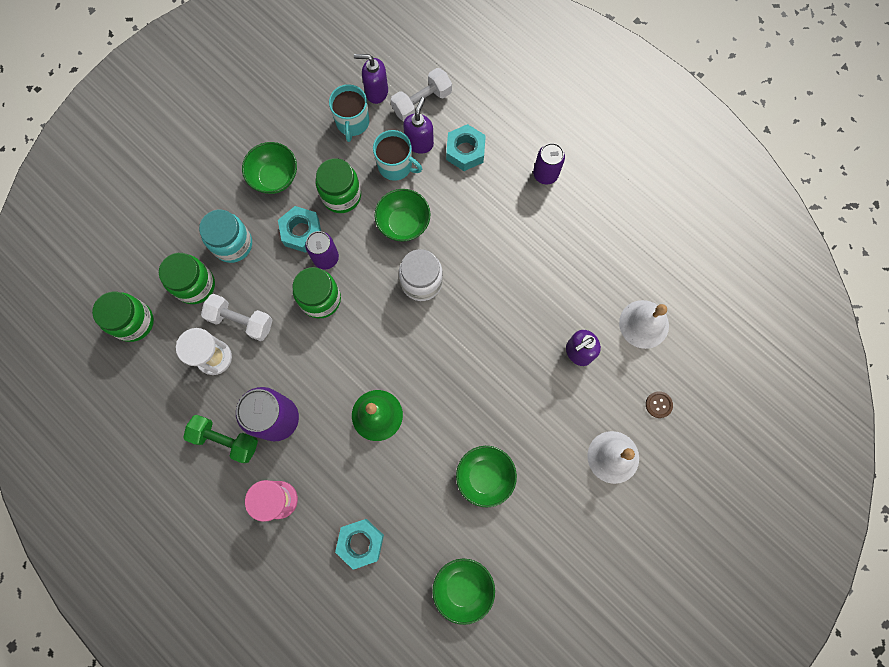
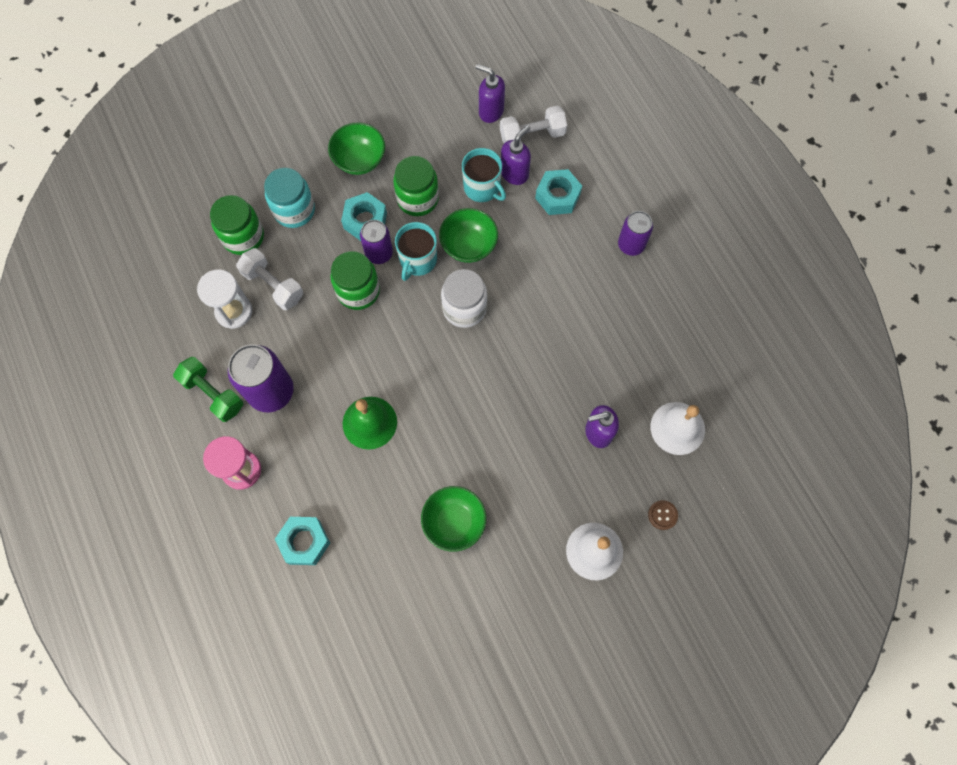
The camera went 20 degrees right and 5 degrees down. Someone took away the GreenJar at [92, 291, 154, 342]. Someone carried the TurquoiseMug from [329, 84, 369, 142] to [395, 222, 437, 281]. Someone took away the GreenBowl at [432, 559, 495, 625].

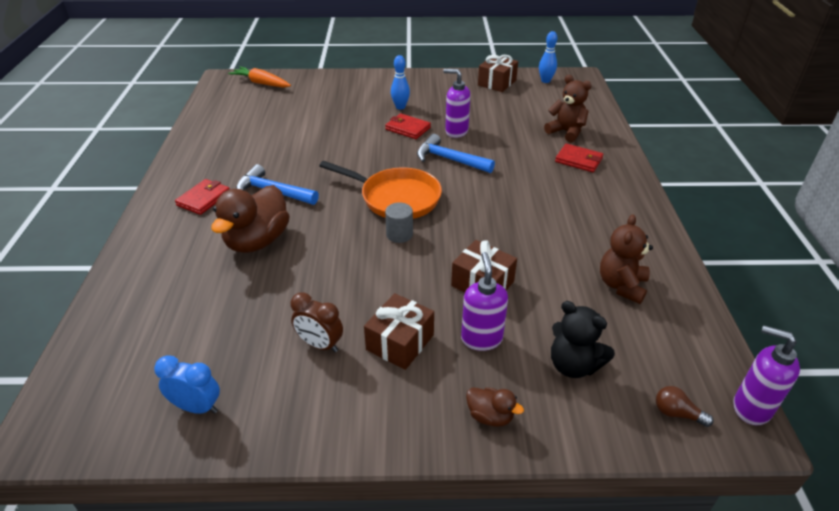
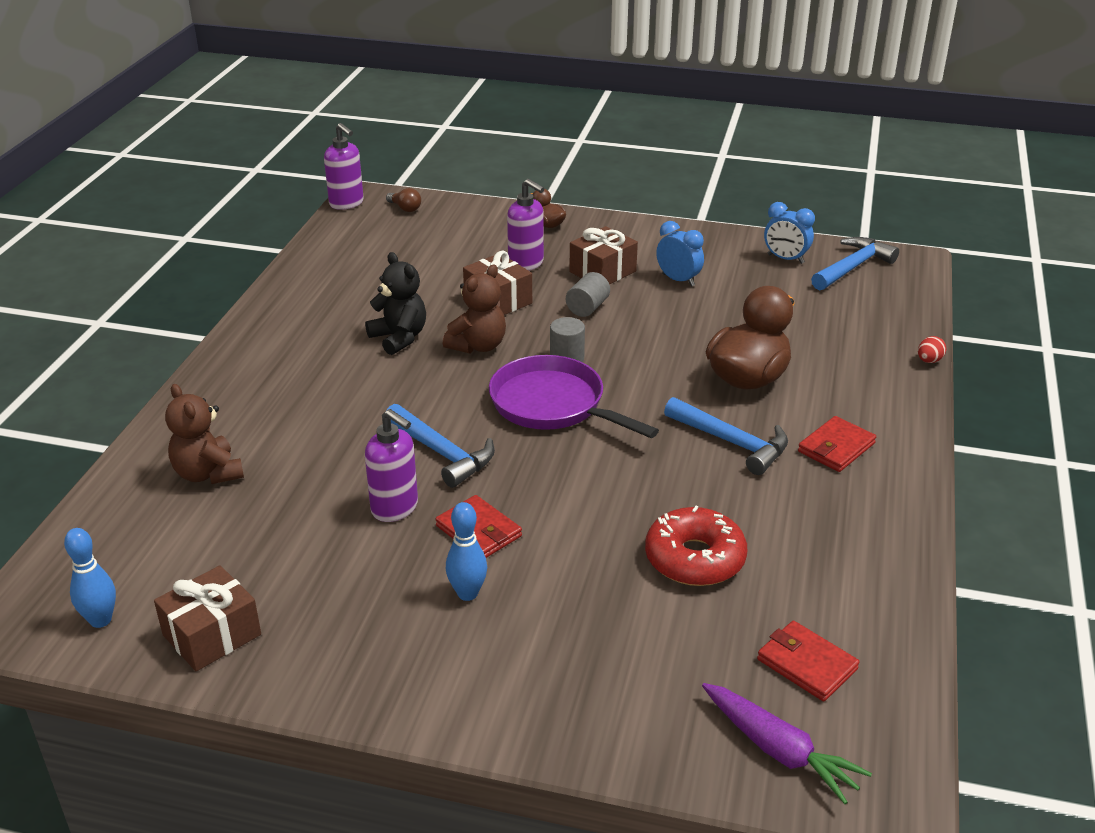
The camera went 165 degrees left and 5 degrees down. Someone repainted the OrangeCarrot at [228, 67, 291, 88], which became the PurpleCarrot at [702, 683, 872, 804]. Someone repainted the BrownClock at [290, 292, 343, 352], which became the BlueClock at [656, 221, 704, 287]. Someone repainted the OrangePan at [319, 161, 442, 219], which became the PurplePan at [489, 355, 659, 438]. Someone rotated the PurpleSoapDispenser at [461, 252, 508, 351] by 60 degrees counterclockwise. Someone carried the BlackTeddyBear from [551, 301, 615, 378] to [365, 252, 426, 355]. Someone carried the RedWallet from [555, 143, 603, 172] to [757, 621, 860, 701]. Someone carried the BrownTeddyBear from [600, 214, 653, 304] to [443, 265, 506, 354]. Someone put down the GreyCylinder at [566, 272, 610, 317]. Someone put down the RedDonut at [645, 506, 747, 586]. Someone put down the BlueHammer at [811, 237, 899, 290]. Someone put down the RedEgg at [918, 336, 946, 363].

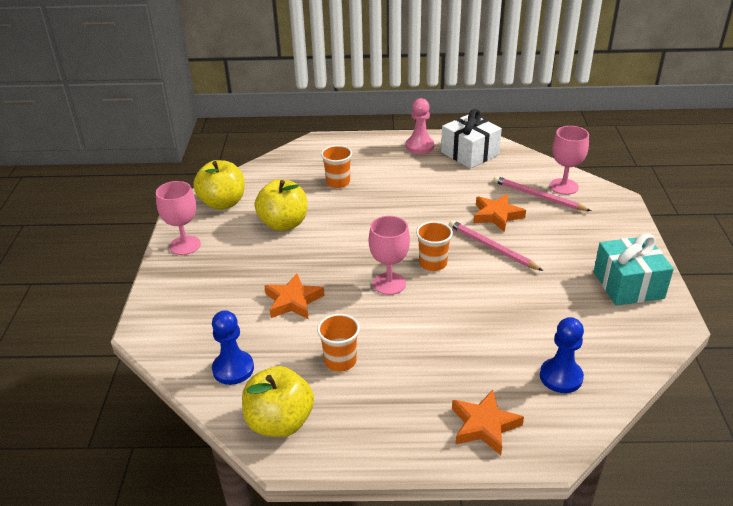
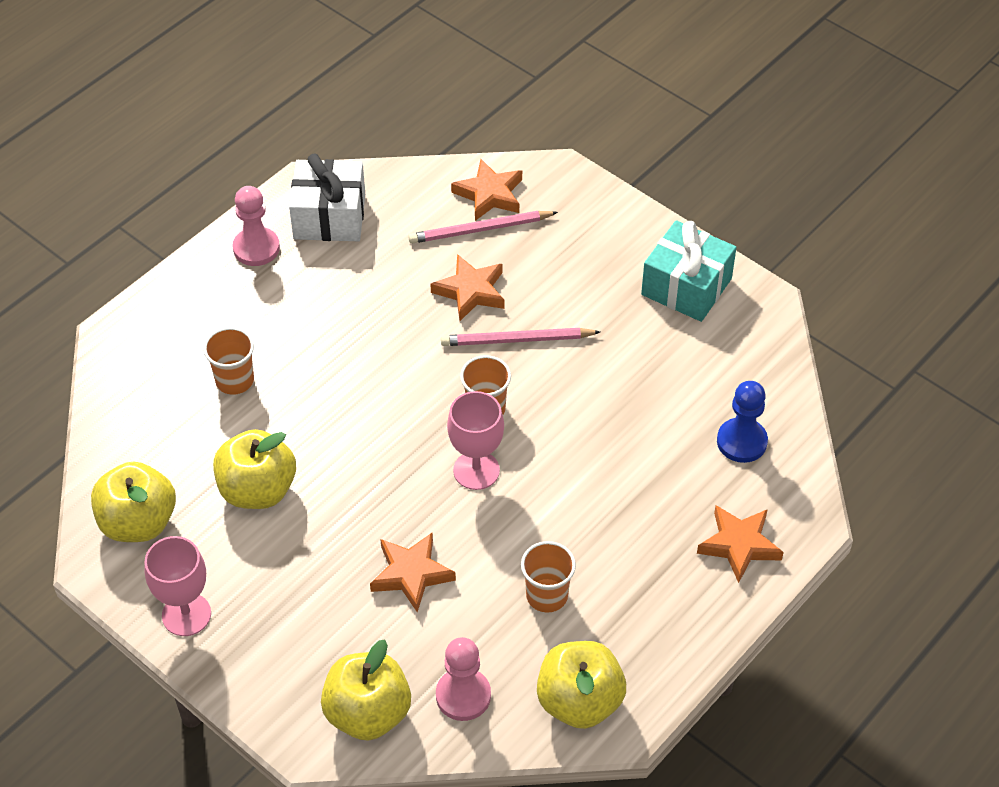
The camera went 50 degrees left and 15 degrees up. Someone repainted the BluePawn at [212, 310, 254, 385], which became the PinkPawn at [436, 637, 491, 721]. Someone swapped the PinkGoblet at [550, 126, 589, 195] for the OrangeStar at [451, 159, 522, 221]. Someone put down the YellowApple at [321, 640, 411, 741].

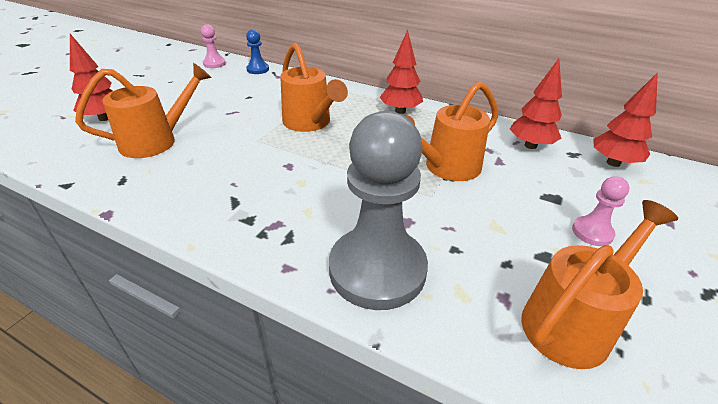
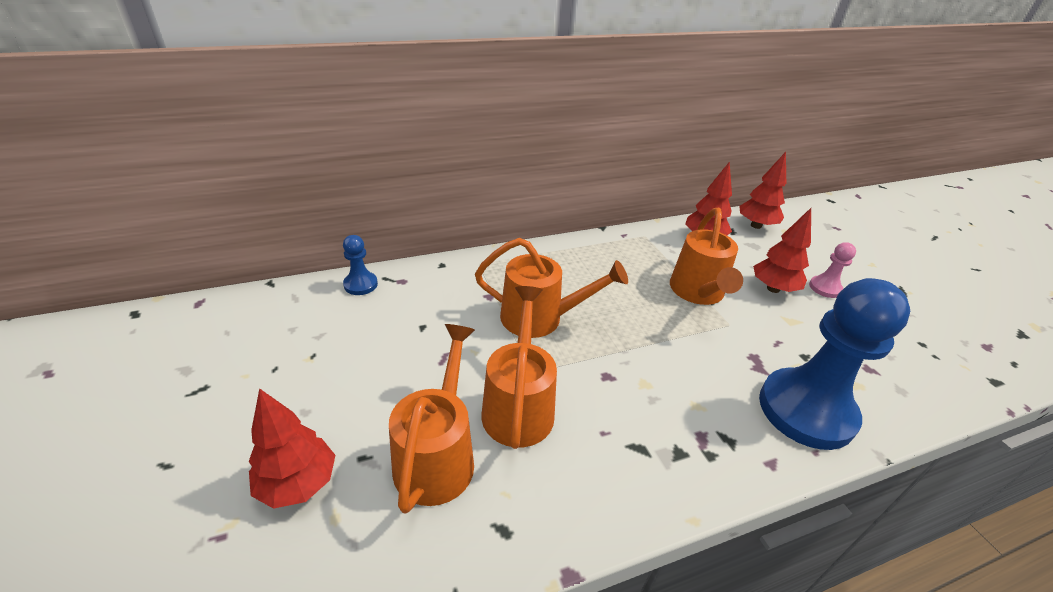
The camera went 50 degrees left and 0 degrees up. Someone took away the PinkPawn at [201, 24, 226, 68]. Someone repainted the GreyPawn at [329, 111, 428, 310], which became the BluePawn at [759, 278, 910, 450]. Someone carried the RedTree from [379, 30, 423, 114] to [753, 208, 811, 293]. Someone carried the OrangeWateringCan from [521, 200, 678, 369] to [481, 286, 557, 449].

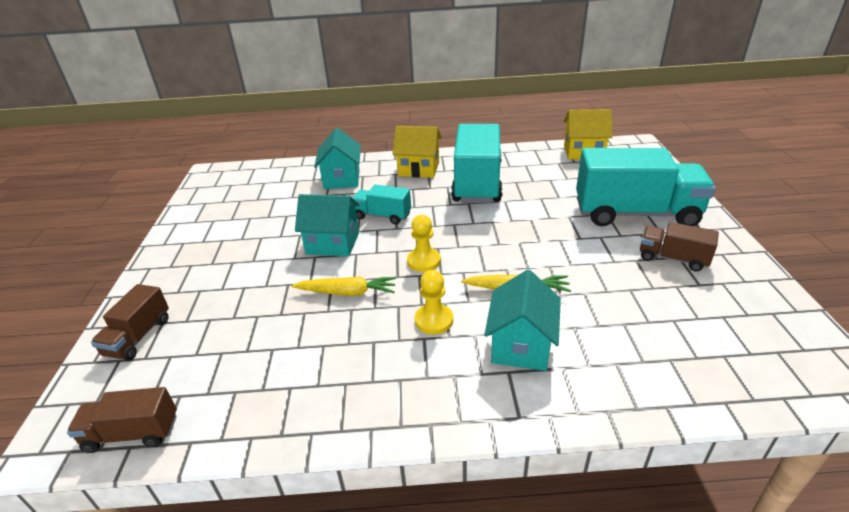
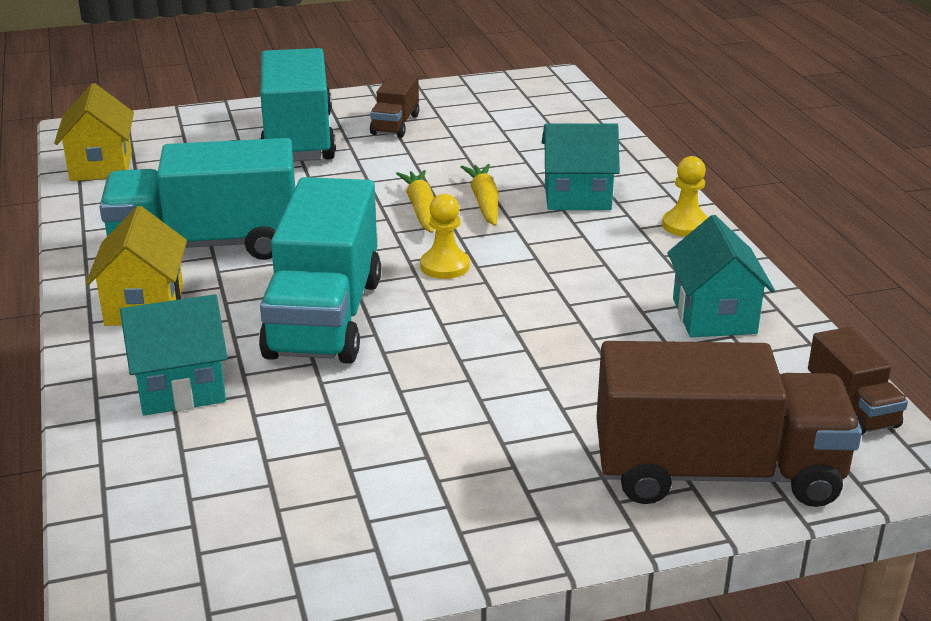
The camera went 105 degrees left and 5 degrees down. Someone scaled the BrownTruck at [91, 284, 169, 361] by 2.03. Someone carried the YellowCarrot from [291, 276, 396, 296] to [396, 170, 434, 233]. Someone carried the TurquoiseHouse from [295, 194, 360, 256] to [667, 215, 775, 337]. Someone scaled the TurquoiseTruck at [353, 185, 411, 224] by 2.03. Someone carried the YellowPawn from [415, 270, 453, 334] to [662, 156, 708, 237].

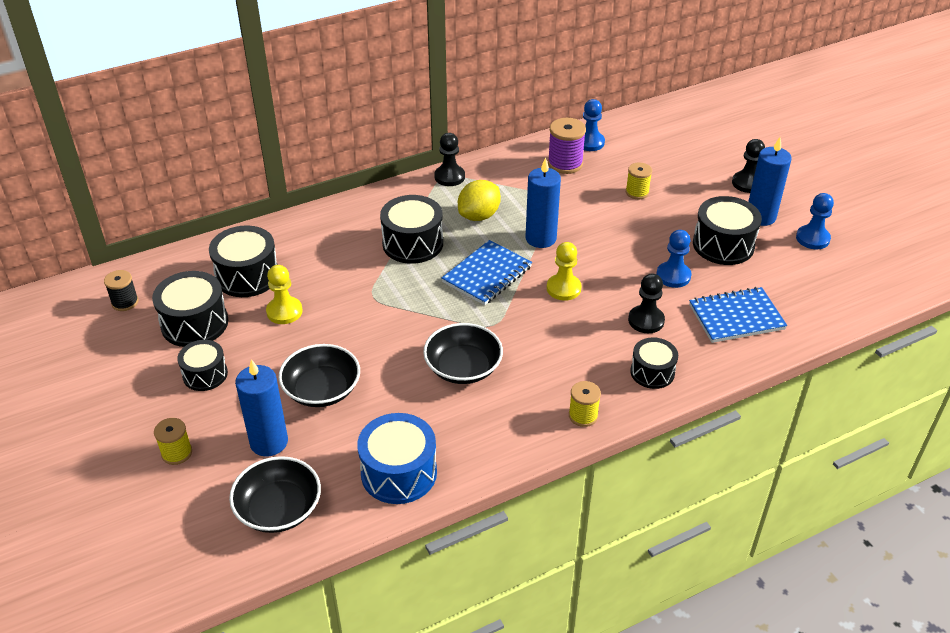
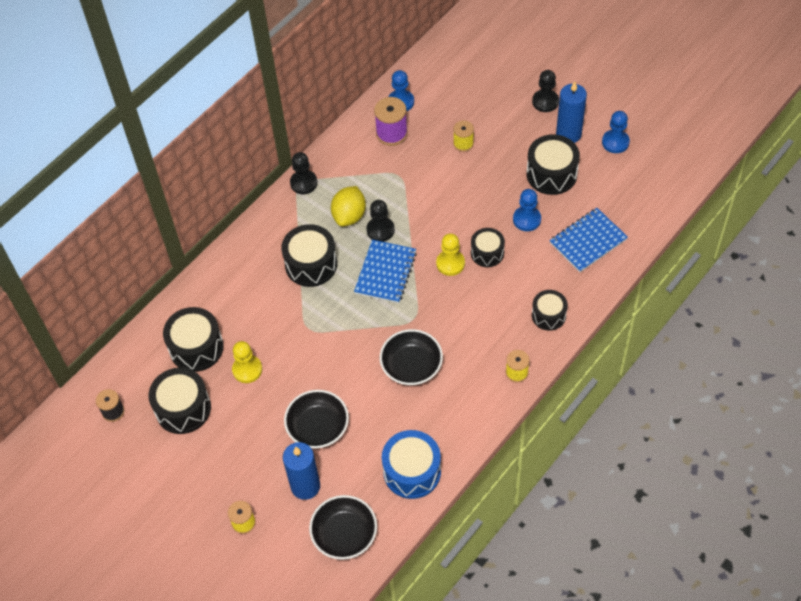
The camera went 20 degrees left and 15 degrees up. Someone carried the BlackDrum from [177, 340, 228, 391] to [471, 228, 505, 267]. Someone took away the BlueCandle at [526, 158, 561, 248]. Someone carried the BlackPawn from [628, 274, 665, 333] to [366, 200, 395, 242].

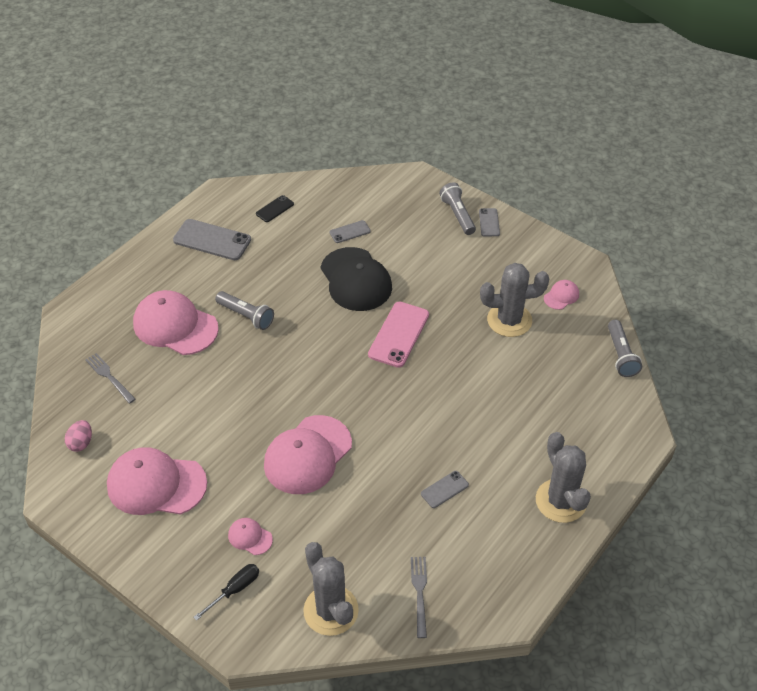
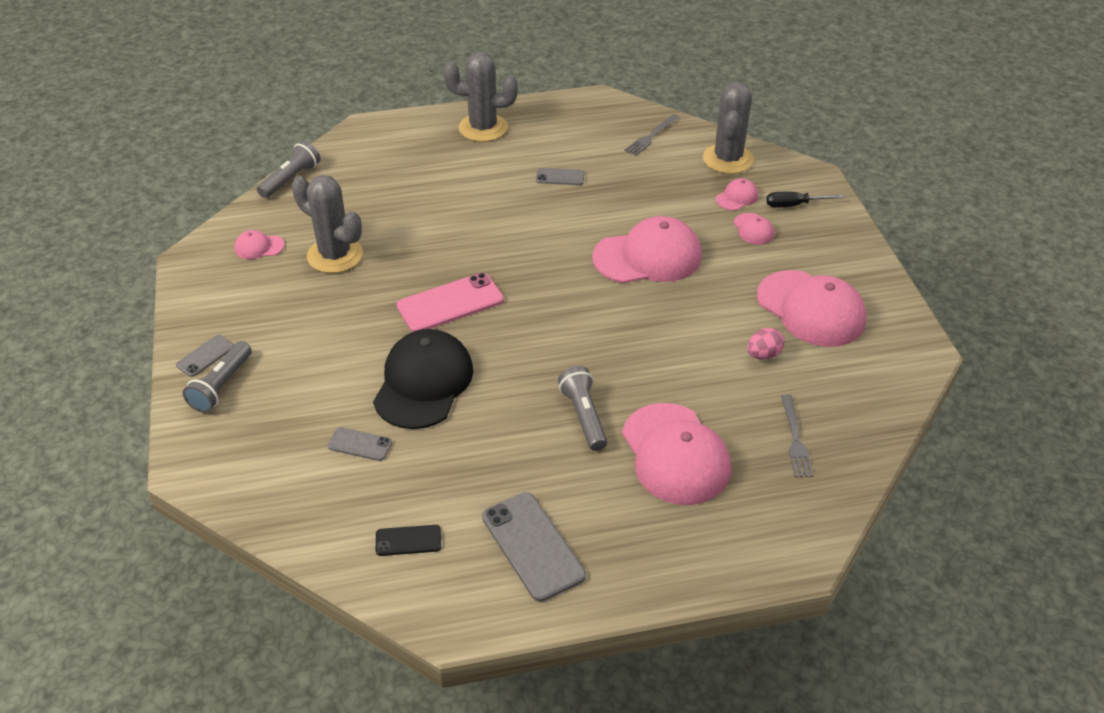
The camera went 140 degrees left and 5 degrees down. Someone carried the PinkEgg from [65, 420, 92, 452] to [747, 328, 784, 360]. Someone rotated the GreyCactus at [536, 432, 591, 523] by 75 degrees clockwise. Someone put down the PinkCap at [716, 178, 758, 210].

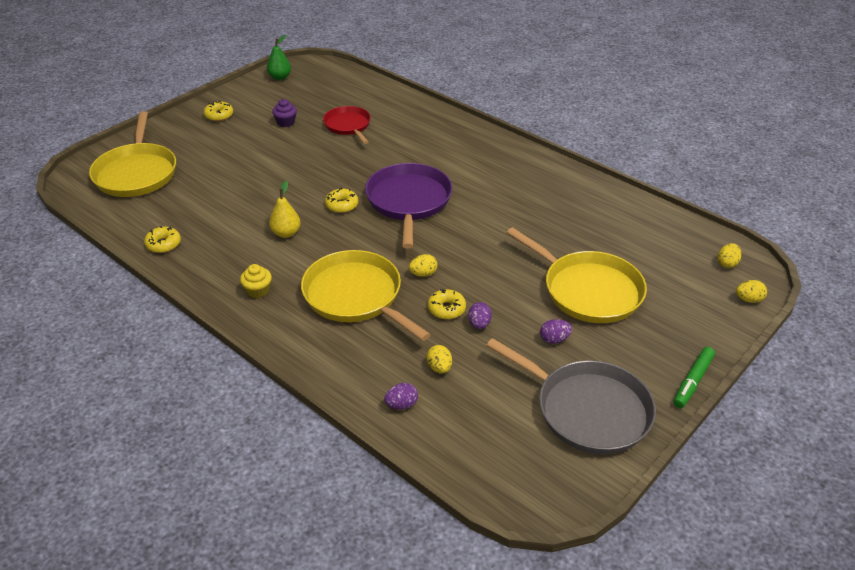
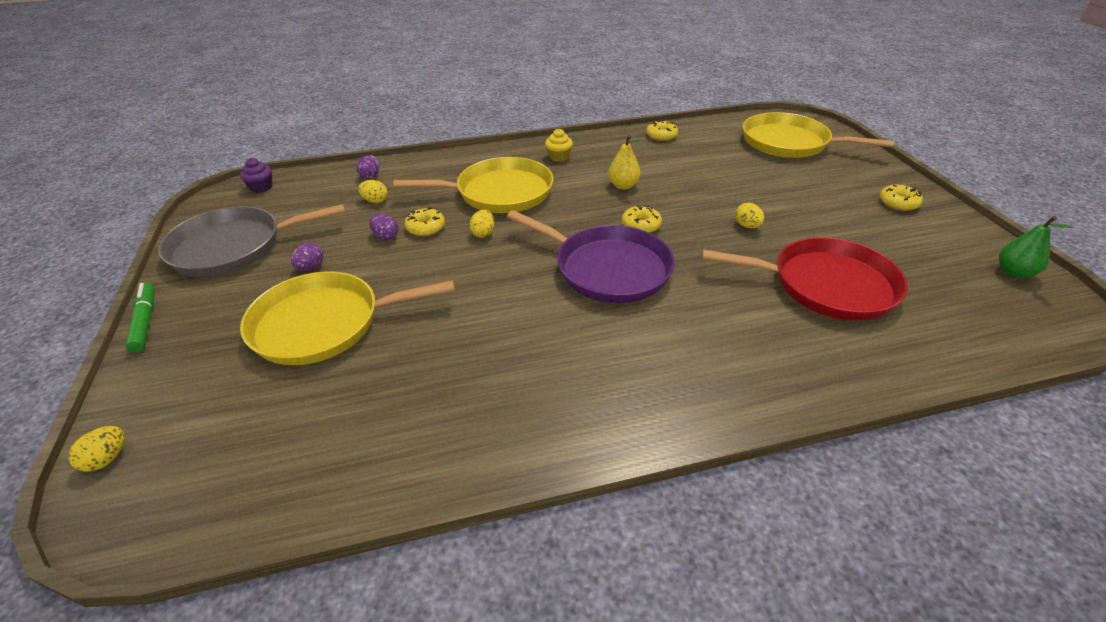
The camera went 125 degrees right and 0 degrees up. Someone carried the PurpleCupcake from [272, 99, 297, 127] to [240, 158, 273, 193]. Someone scaled the RedPan at [323, 106, 371, 144] by 1.62. Someone carried the YellowEgg from [717, 243, 742, 268] to [735, 203, 764, 229].

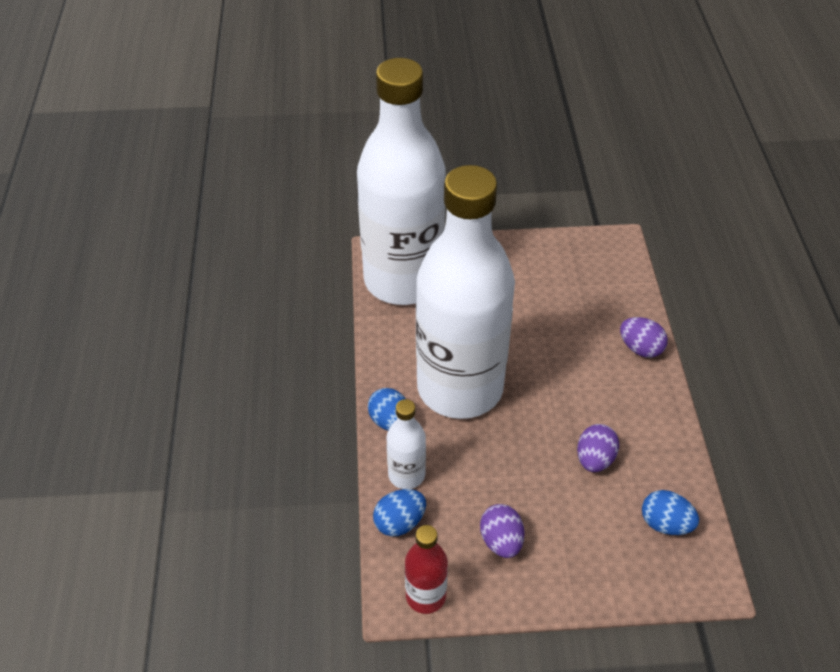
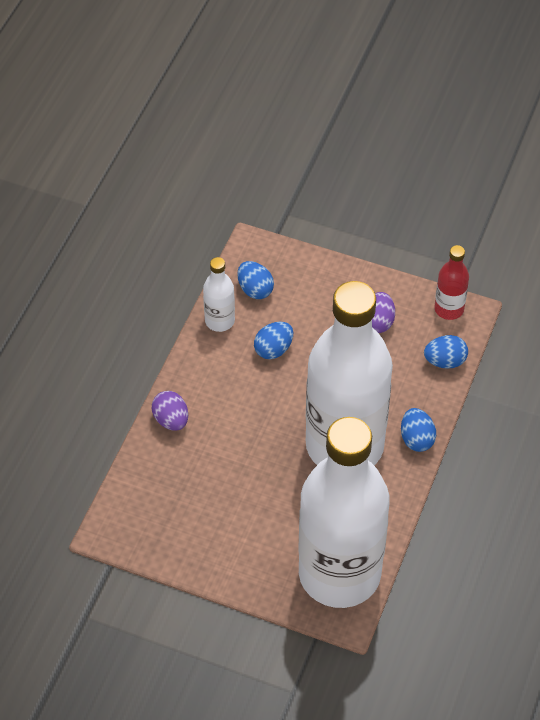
The camera went 155 degrees left and 5 degrees up. Someone carried the WhiteBottle from [386, 399, 426, 489] to [203, 257, 235, 332]. Someone repainted the PurpleEgg at [577, 424, 619, 472], which became the BlueEgg at [254, 322, 293, 359].

